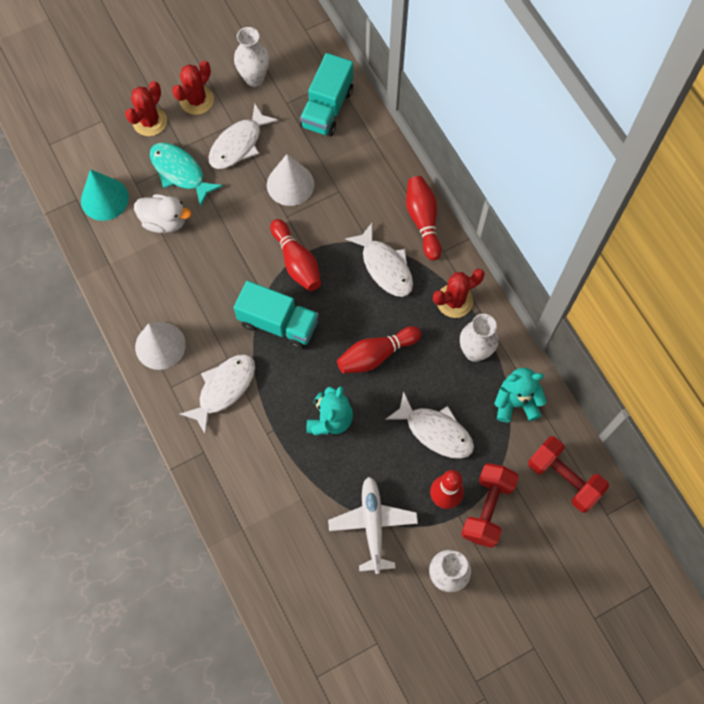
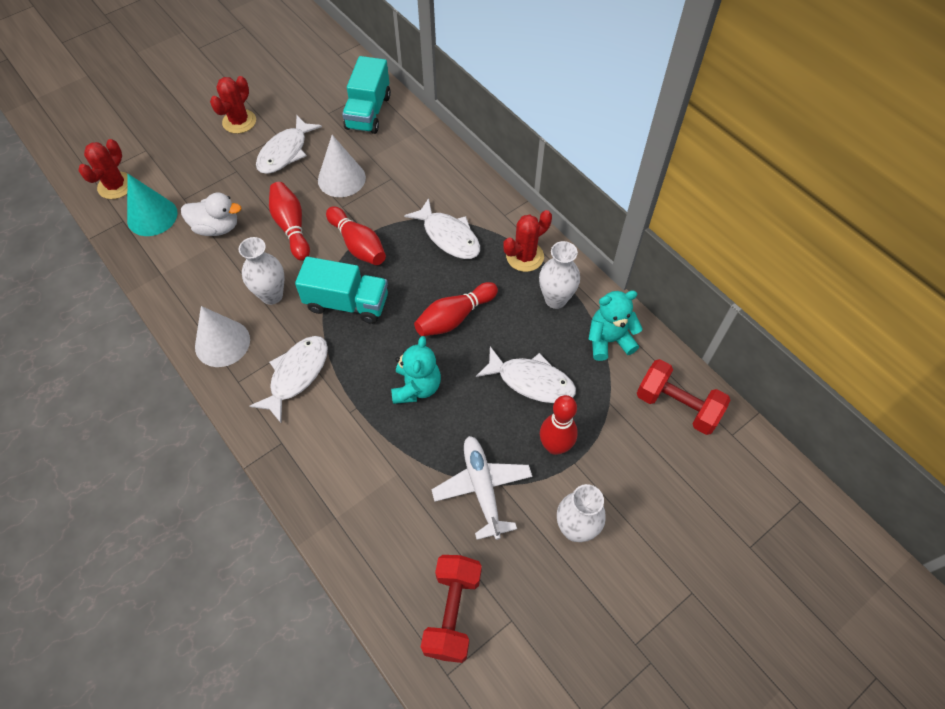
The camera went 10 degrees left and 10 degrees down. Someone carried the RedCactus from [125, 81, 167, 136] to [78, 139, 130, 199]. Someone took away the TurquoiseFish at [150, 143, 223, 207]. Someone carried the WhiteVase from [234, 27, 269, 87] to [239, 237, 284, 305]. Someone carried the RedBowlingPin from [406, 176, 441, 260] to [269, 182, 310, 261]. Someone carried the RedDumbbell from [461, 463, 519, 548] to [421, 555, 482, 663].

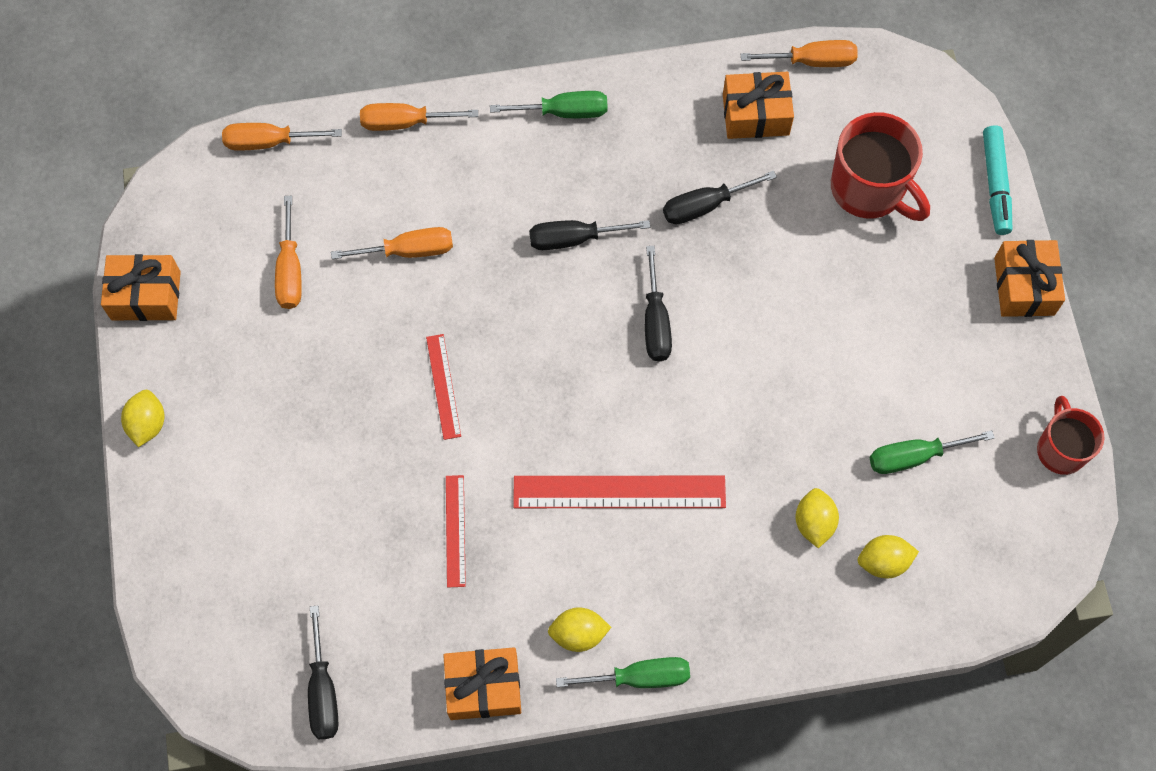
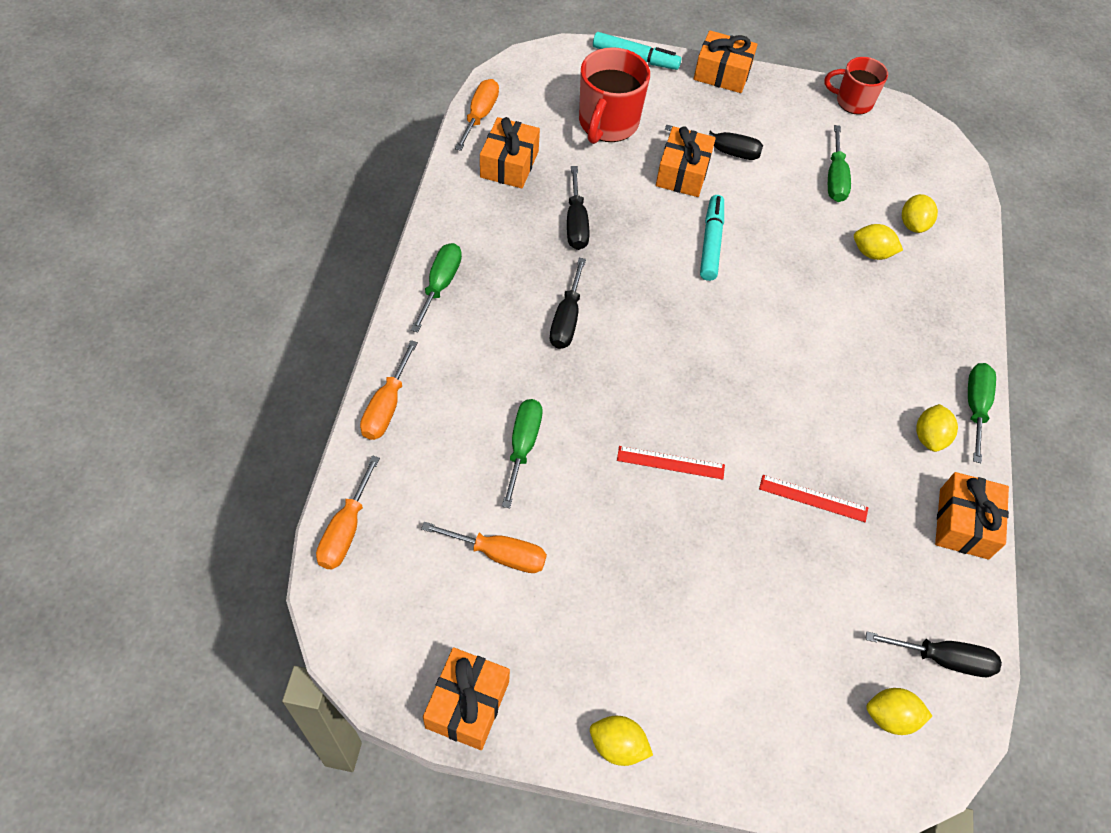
The camera went 75 degrees left and 10 degrees down. Someone repainted the OrangeScrewdriver at [331, 227, 453, 259], which became the GreenScrewdriver at [502, 399, 542, 508]. Someone took away the RedRuler at [513, 476, 726, 508]. Someone carried the BlackScrewdriver from [645, 246, 672, 362] to [665, 125, 763, 160]. Someone rotated the RedMug at [831, 112, 930, 221] by 135 degrees clockwise. Someone put down the OrangeGift at [656, 126, 716, 197]. Someone put down the TurquoiseMarker at [700, 195, 724, 281]. Someone put down the YellowLemon at [866, 688, 932, 735].

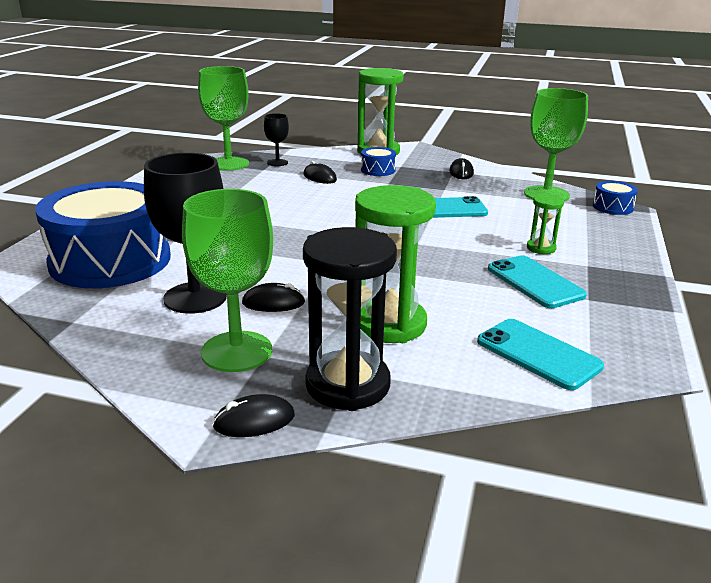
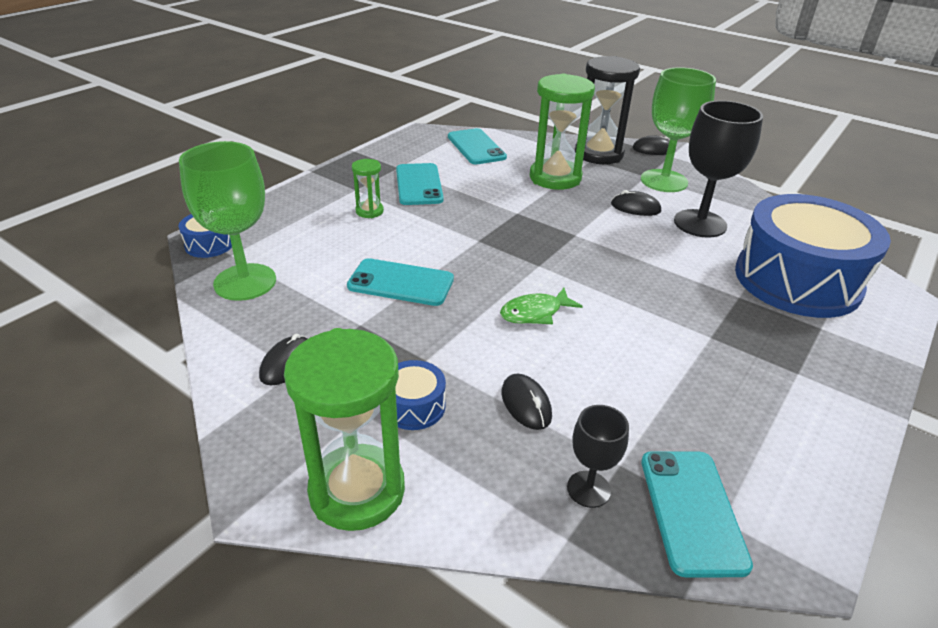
The camera went 160 degrees left and 10 degrees up. Someone swapped the GreenGoblet at [198, 66, 249, 171] for the TurquoisePhone at [641, 451, 753, 577]. Someone put down the GreenFish at [500, 288, 583, 324].

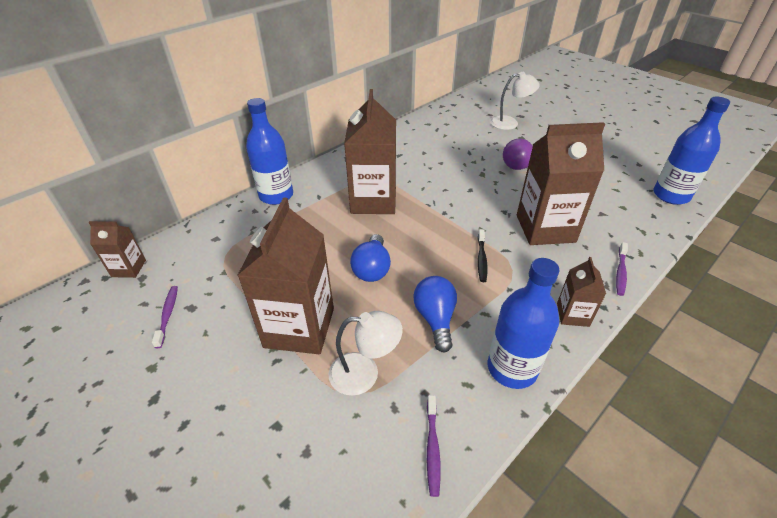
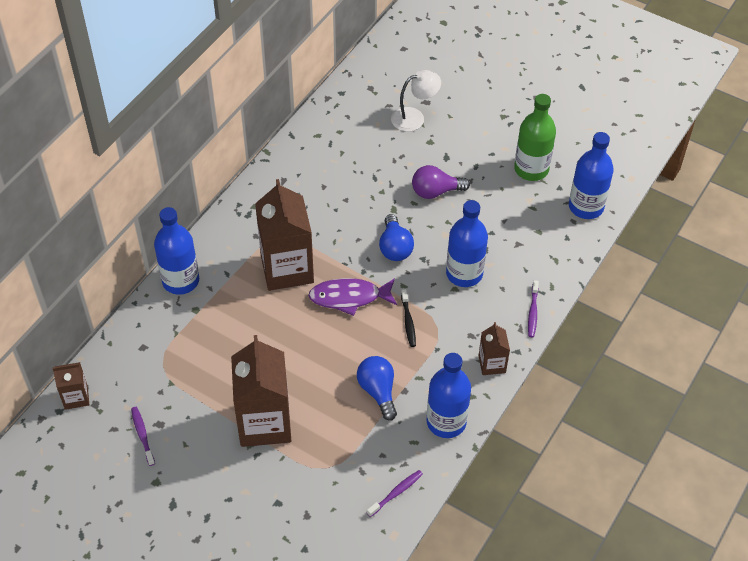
The camera went 15 degrees left and 10 degrees up. Someone took away the WhiteLamp at [329, 311, 403, 396]. Someone carried the BlueLightBulb from [350, 234, 391, 282] to [379, 214, 414, 261]. Someone rotated the PurpleToothbrush at [427, 395, 441, 497] by 120 degrees counterclockwise. Someone swapped the BrownCarton at [517, 122, 605, 245] for the BlueBottle at [446, 200, 488, 287]. Someone put down the PurpleFish at [308, 278, 397, 316]. Someone put down the GreenBottle at [514, 94, 556, 181].

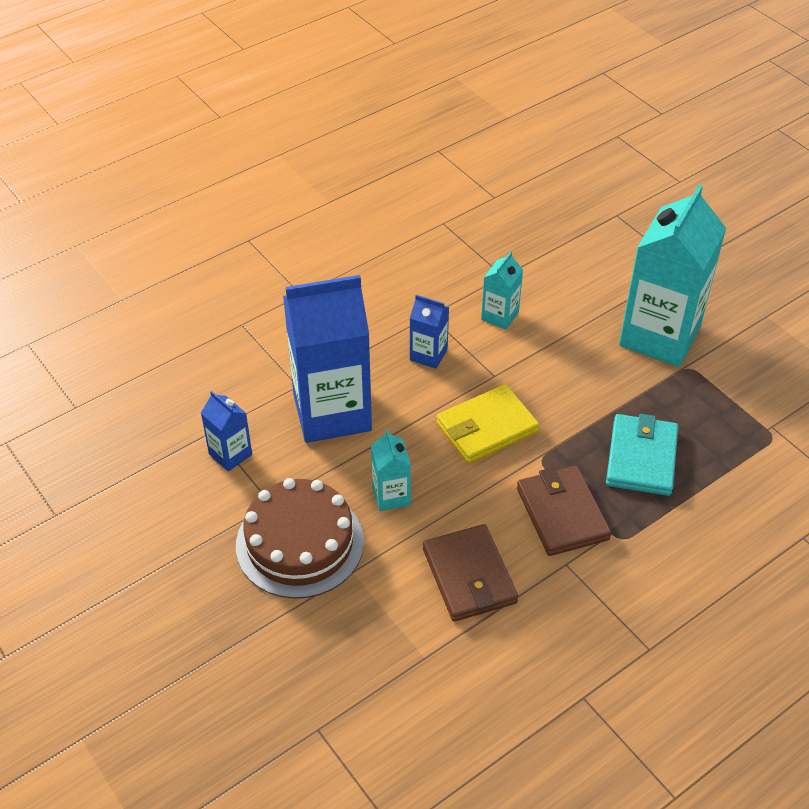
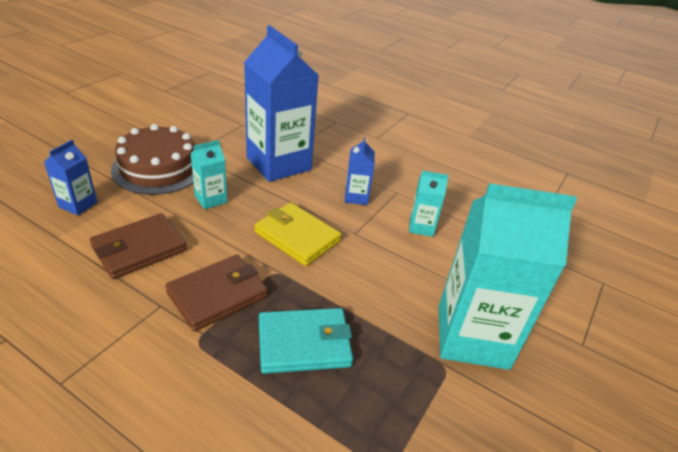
The camera went 65 degrees right and 10 degrees down. Someone carried the BlueCarton from [201, 391, 252, 471] to [44, 140, 97, 215].

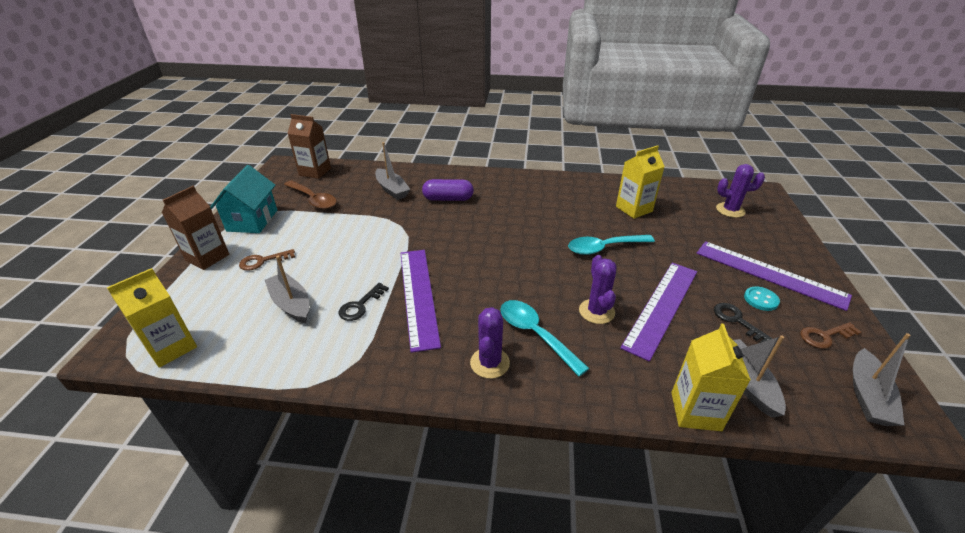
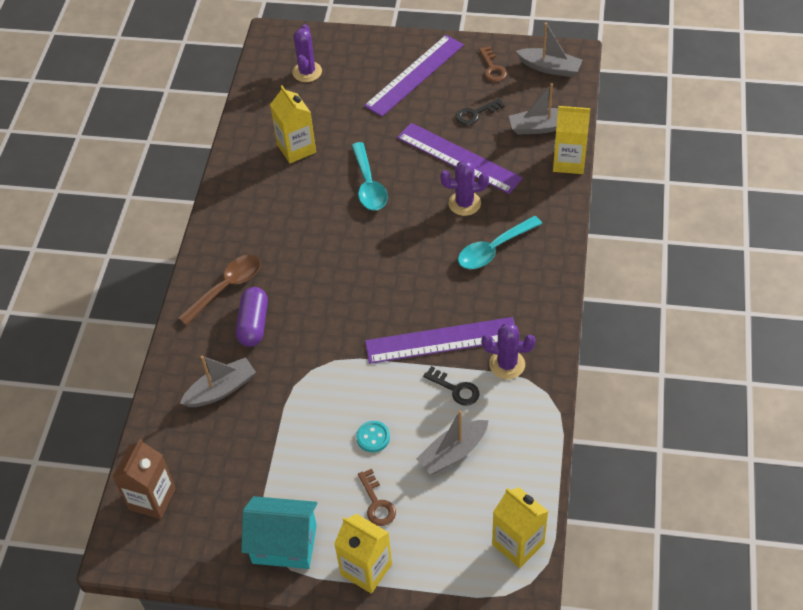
The camera went 85 degrees left and 15 degrees up. Someone repainted the BrownCarton at [162, 186, 229, 270], which became the YellowCarton at [334, 514, 392, 594]. Someone carried the BrownSpoon from [284, 181, 337, 209] to [178, 255, 260, 325]. Someone carried the PurpleCactus from [470, 307, 510, 379] to [482, 323, 536, 379]. Someone carried the TurquoiseButton from [744, 286, 780, 311] to [356, 421, 390, 452].

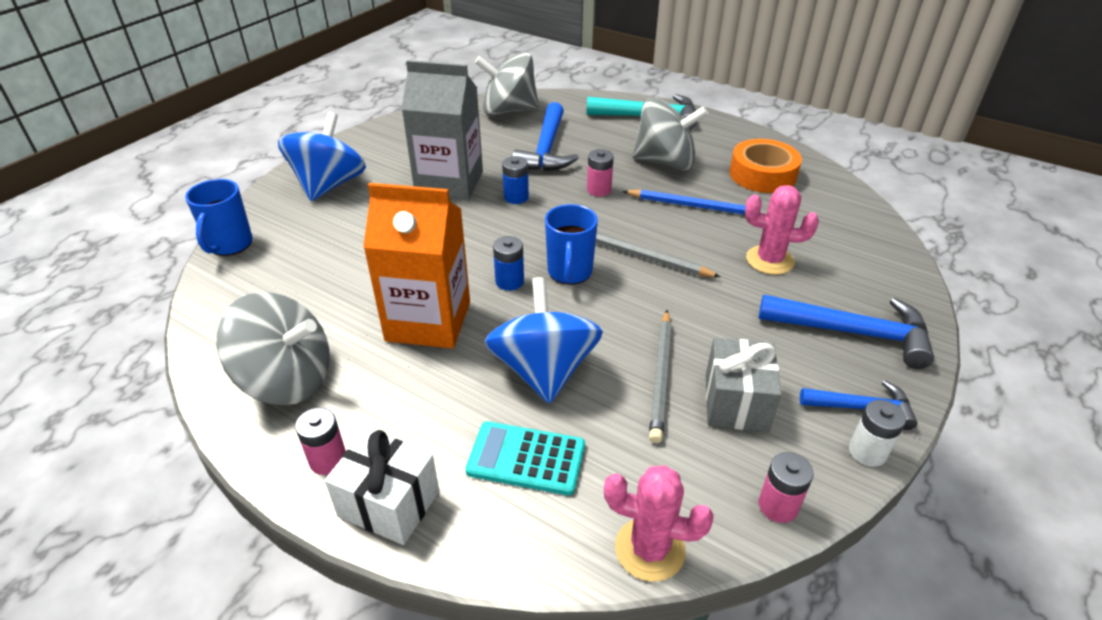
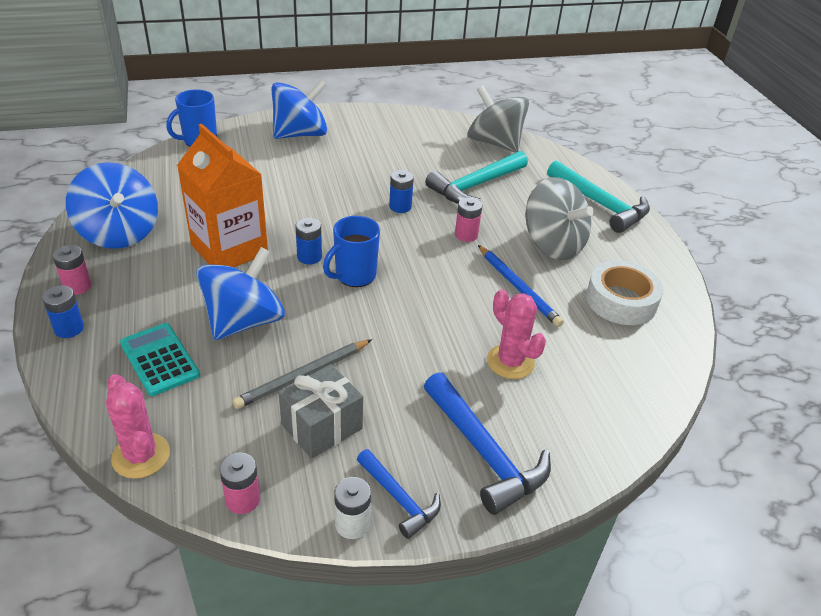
The camera went 40 degrees right and 0 degrees up. Someone repainted the GreySpinningTop at [216, 292, 330, 405], which became the BlueSpinningTop at [66, 162, 158, 249]. Someone swapped the WhiteGift at [324, 429, 439, 545] for the BlueBattery at [42, 285, 84, 338]. Someone took away the GreyCarton at [402, 60, 483, 200]. Someone repainted the BlueHammer at [512, 102, 579, 171], which became the TurquoiseHammer at [425, 151, 528, 204]. Someone took away the GreyPencil at [596, 233, 720, 277]. Someone repainted the OrangeTape at [730, 139, 802, 193], which became the WhiteTape at [586, 260, 664, 325].

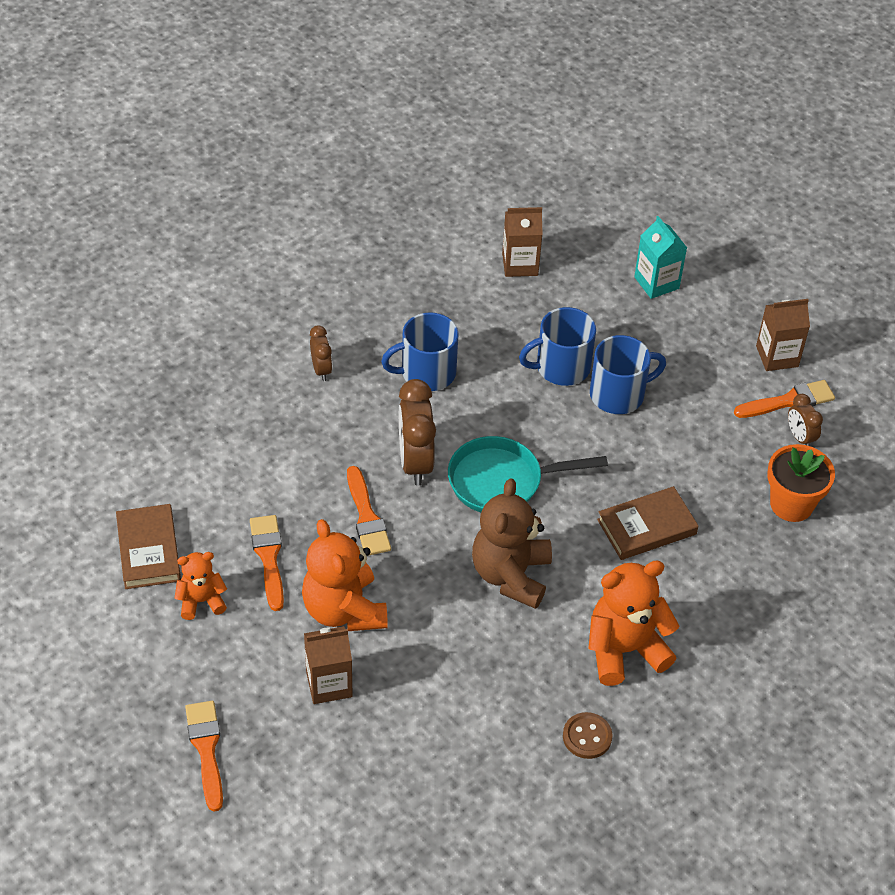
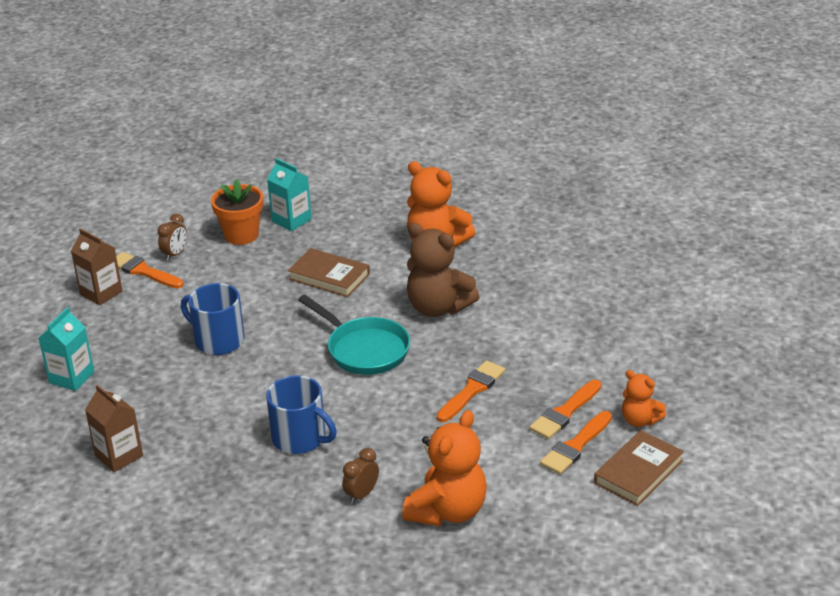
The camera went 125 degrees left and 15 degrees down. Someone carried the OrangeBrush from [185, 701, 223, 812] to [540, 411, 612, 474]. Someone carried the OrangeTeddyBear from [302, 519, 388, 631] to [402, 410, 487, 526]. Someone took away the BrownCarton at [304, 626, 353, 704]. Someone took away the BrownClock at [399, 379, 436, 486]. Someone rotated the BrownTeddyBear at [472, 478, 552, 609] by 60 degrees clockwise. Someone took away the BlueMug at [519, 307, 596, 386]. Someone took away the BrownButton at [563, 712, 613, 759]. Someone put down the TurquoiseCarton at [267, 158, 312, 231].

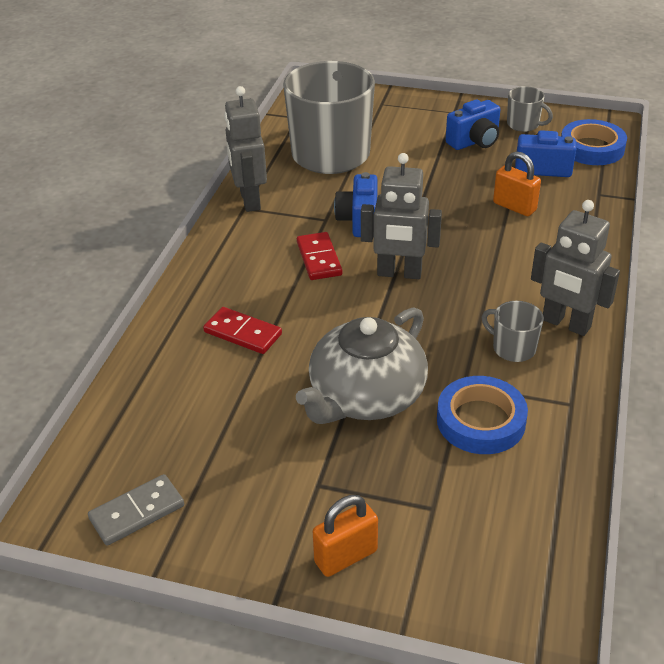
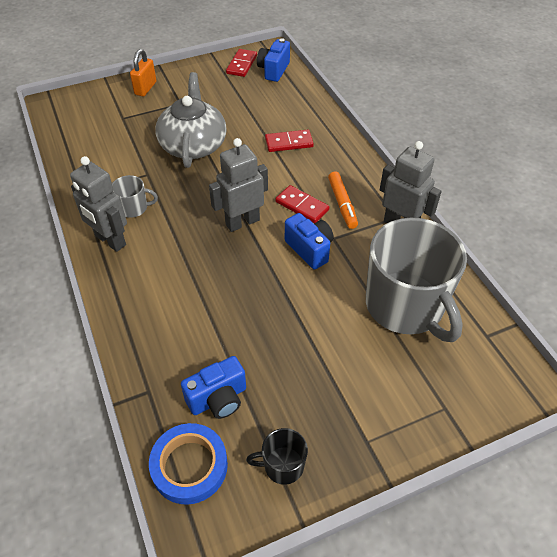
The camera went 140 degrees right and 10 degrees up. Someone repainted the GreyDomino at [88, 474, 184, 546], which became the RedDomino at [226, 49, 257, 77]. Someone took away the BlueTape at [437, 376, 528, 454]. Someone carried the BlueCamera from [446, 99, 501, 150] to [257, 38, 290, 82]. Someone took away the OrangePadlock at [493, 151, 541, 216]. Someone repainted the GreyMug at [507, 86, 553, 132], which became the BlackMug at [246, 428, 308, 485]. Someone rotated the GreyRobot at [531, 200, 620, 336] by 135 degrees counterclockwise. Someone put down the OrangeMarker at [328, 172, 358, 229].

